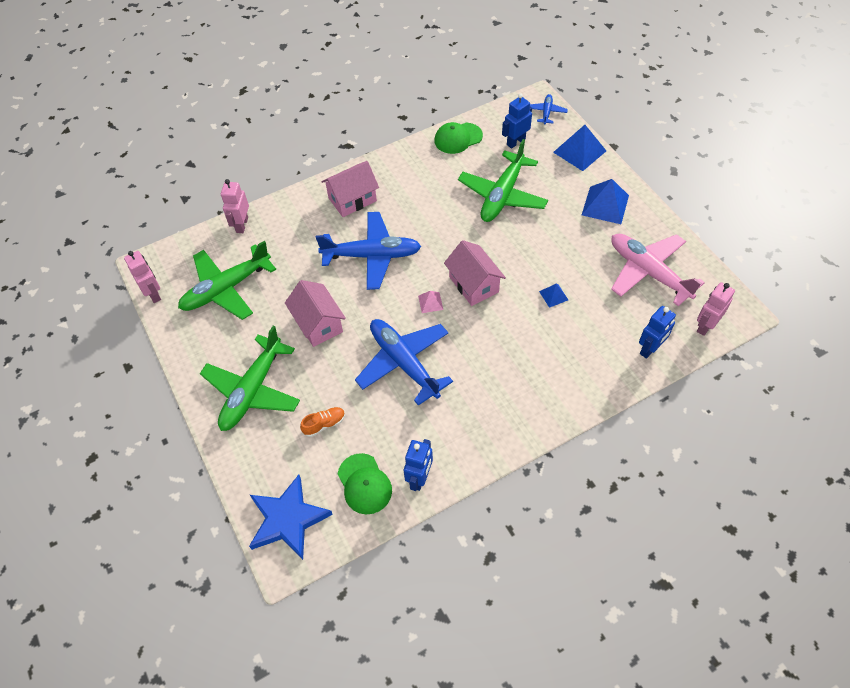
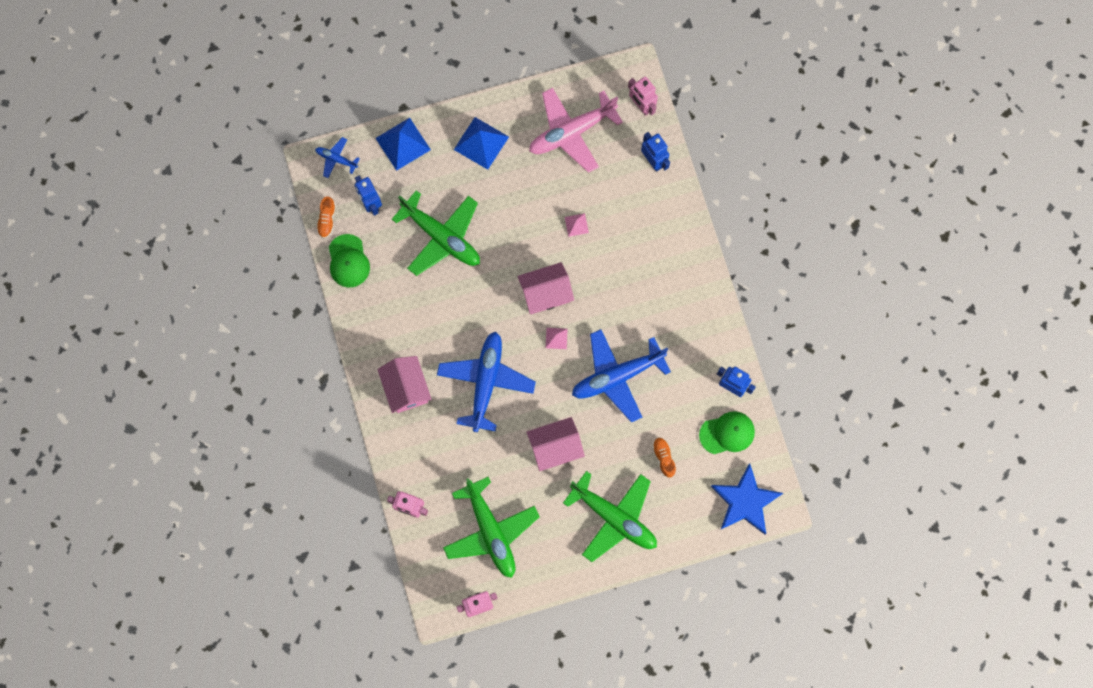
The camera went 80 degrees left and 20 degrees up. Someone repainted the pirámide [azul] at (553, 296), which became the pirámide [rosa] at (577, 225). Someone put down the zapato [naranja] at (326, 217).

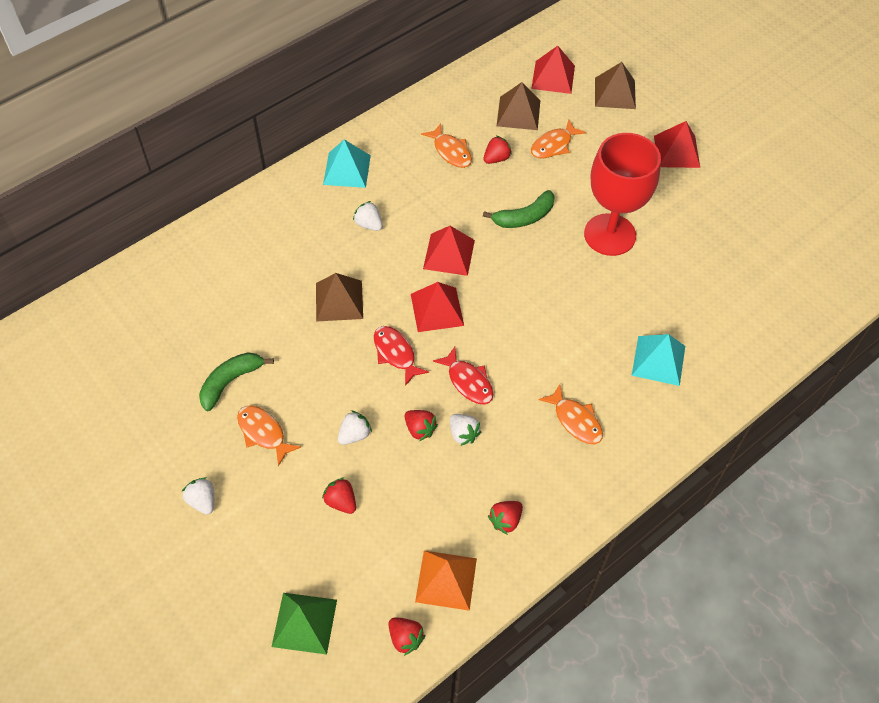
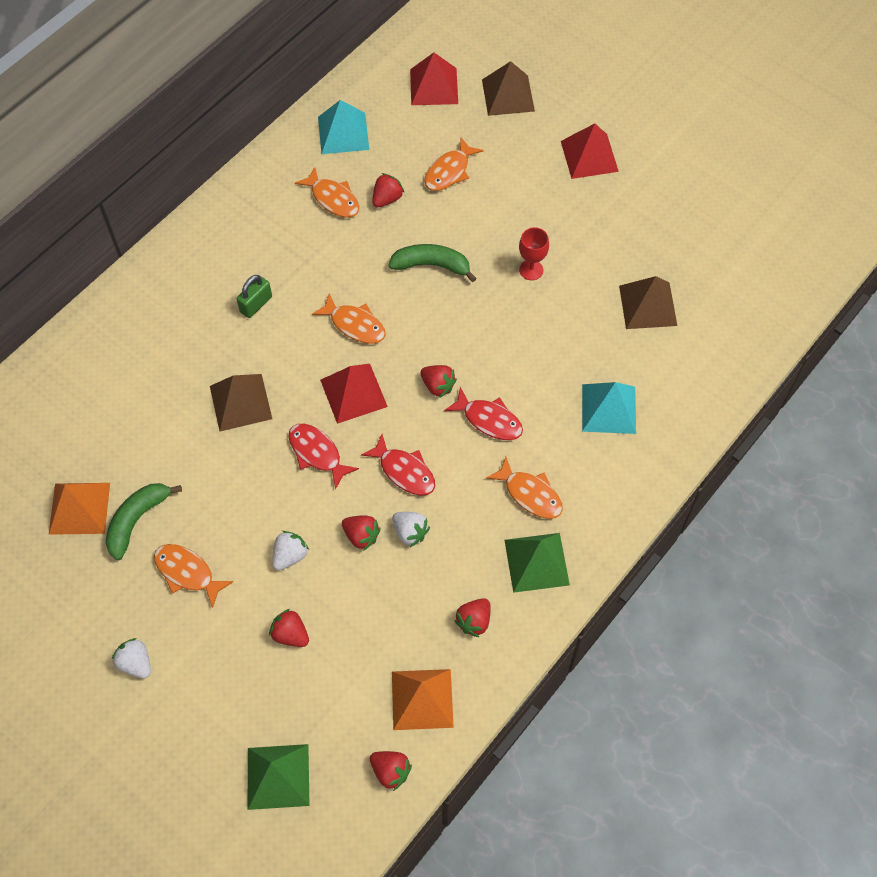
The camera went 10 degrees left and 5 degrees up. Someone carried the pirámide [turquesa] from (347, 164) to (343, 127). Someone swapped the fresa [blanco] at (367, 216) for the candado [verde] at (254, 296). Someone swapped the pirámide [rojo] at (449, 251) for the pez [naranja] at (349, 318). Someone rotated the plátano [verde] at (519, 209) by 135 degrees counterclockwise. Someone carried the pirámide [marrón] from (518, 106) to (648, 302). Someone scaled the copa [rojo] at (622, 194) by 0.41. Someone put down the pirámide [naranja] at (79, 509). Someone put down the fresa [rojo] at (438, 381). Someone put down the pez [rojo] at (483, 413). Someone put down the pirámide [verde] at (537, 563).

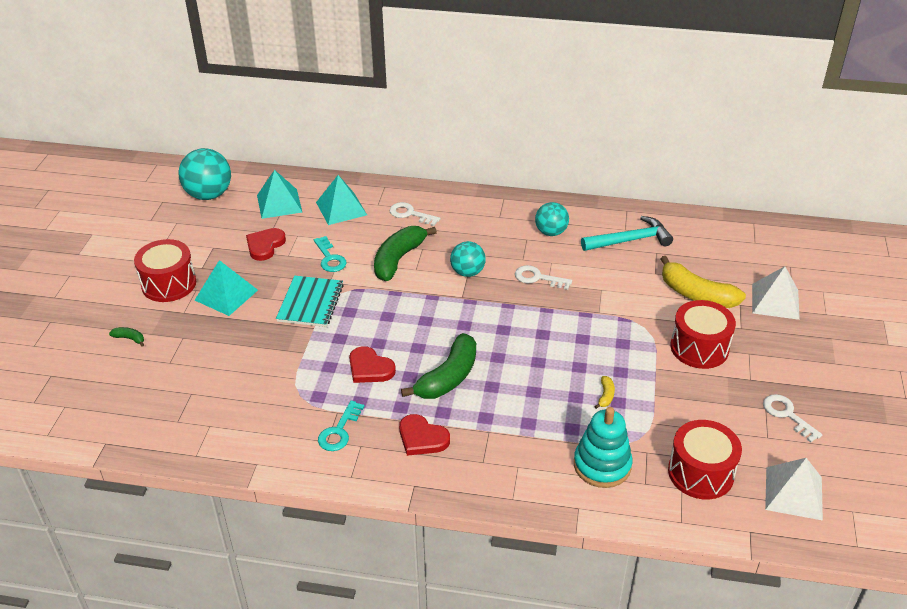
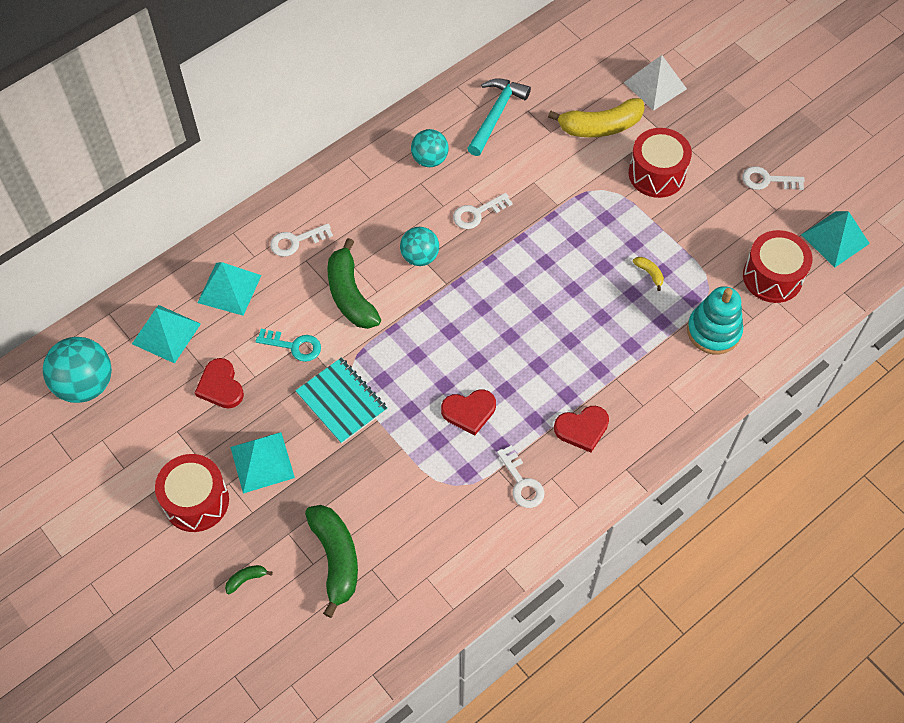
The camera went 50 degrees left and 20 degrees up. Someone repainted the llave [turquesa] at (341, 426), which became the llave [blanco] at (521, 476). Someone carried the plátano [verde] from (438, 366) to (331, 561). Someone repainted the pirámide [blanco] at (794, 489), which became the pirámide [turquesa] at (835, 239).

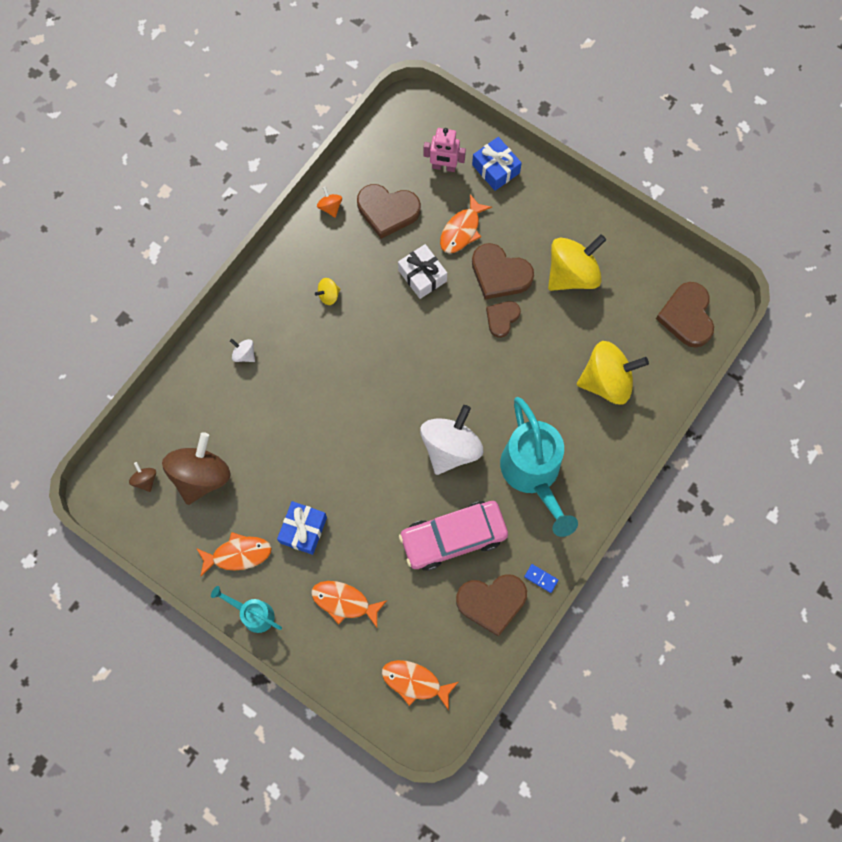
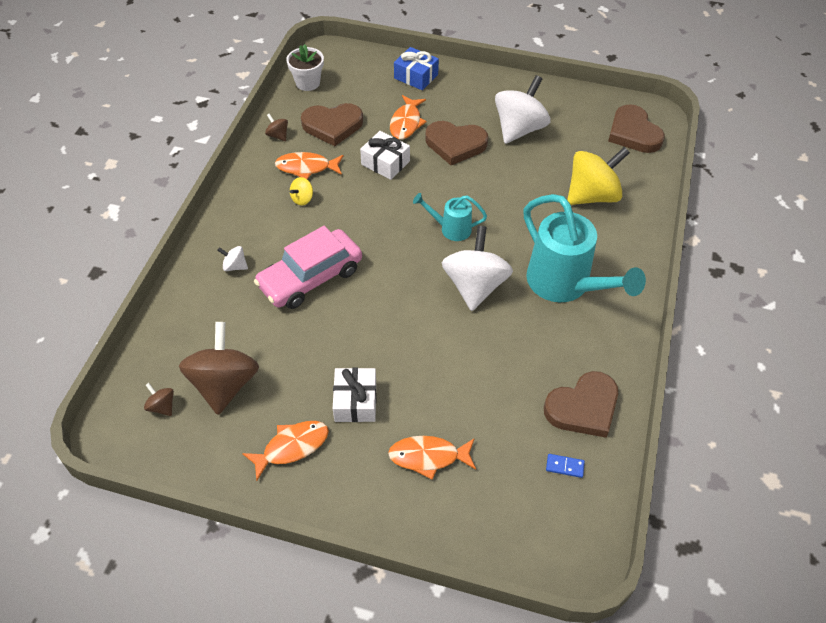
The camera went 20 degrees left and 20 degrees down. Someone carried the regadera [turquesa] from (246, 609) to (450, 217). Someone repainted the regalo [azul] at (302, 528), which became the regalo [blanco] at (354, 395). Someone repainted the peonza [naranja] at (329, 202), which became the peonza [marrón] at (276, 127). Someone carried the pez [naranja] from (420, 685) to (309, 165). Someone carried the coche [rosa] from (453, 536) to (308, 267). Someone took away the robot [rosa] at (445, 150). Someone took away the corazón [marrón] at (503, 319). Someone carried the ficha de dominó [azul] from (541, 578) to (565, 466). Someone repainted the peonza [amarillo] at (577, 262), which became the peonza [blanco] at (523, 109). Someone put down the maceta [blanco] at (305, 67).

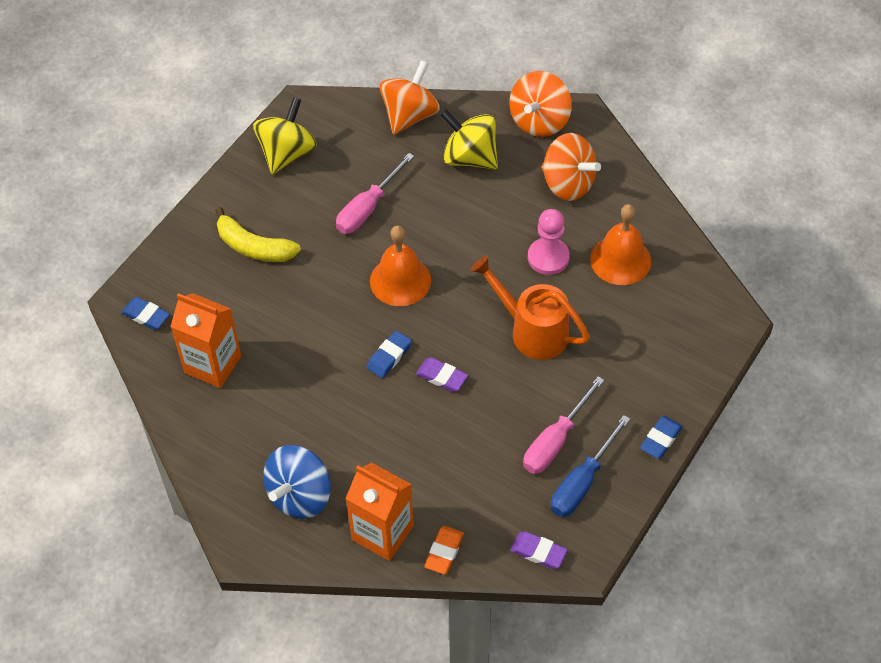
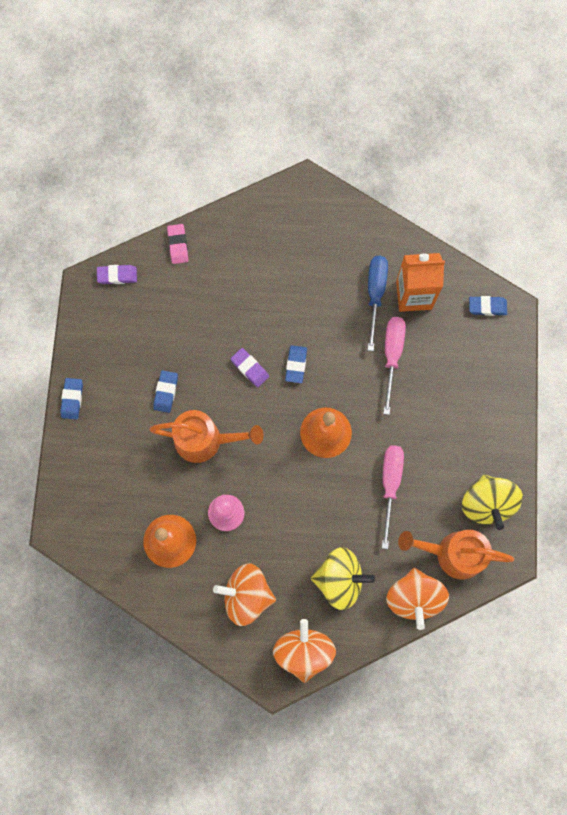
The camera went 150 degrees right and 20 degrees up. Someone took away the plátano [amarillo] at (258, 234). Someone took away the peonza [azul] at (297, 482). Someone took away the cartón de leche [naranja] at (379, 511). Someone rotated the goma de borrar [morado] at (442, 374) by 45 degrees clockwise. Someone repainted the goma de borrar [naranja] at (444, 550), which became the goma de borrar [rosa] at (178, 244). Someone carried the destornillador [rosa] from (563, 425) to (394, 366). Someone carried the destornillador [azul] from (590, 466) to (378, 303). Someone put down the goma de borrar [azul] at (165, 391). Someone put down the regadera [naranja] at (456, 555).

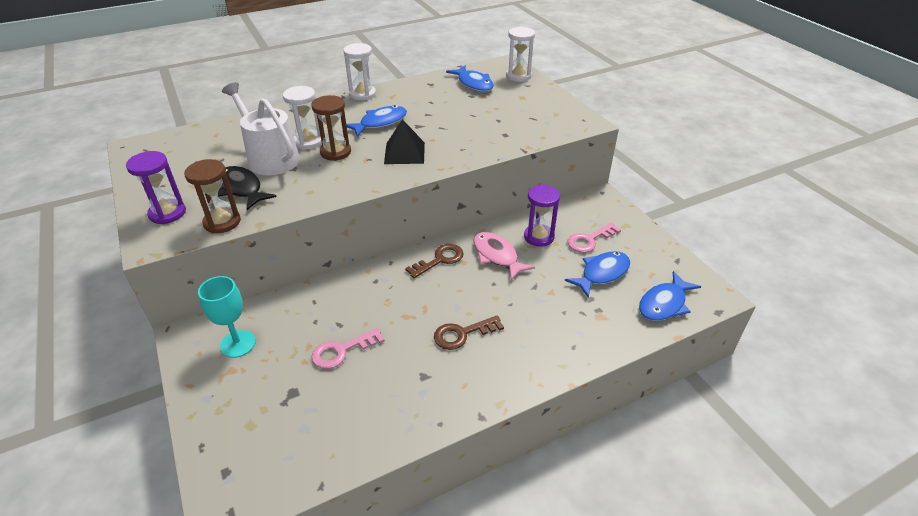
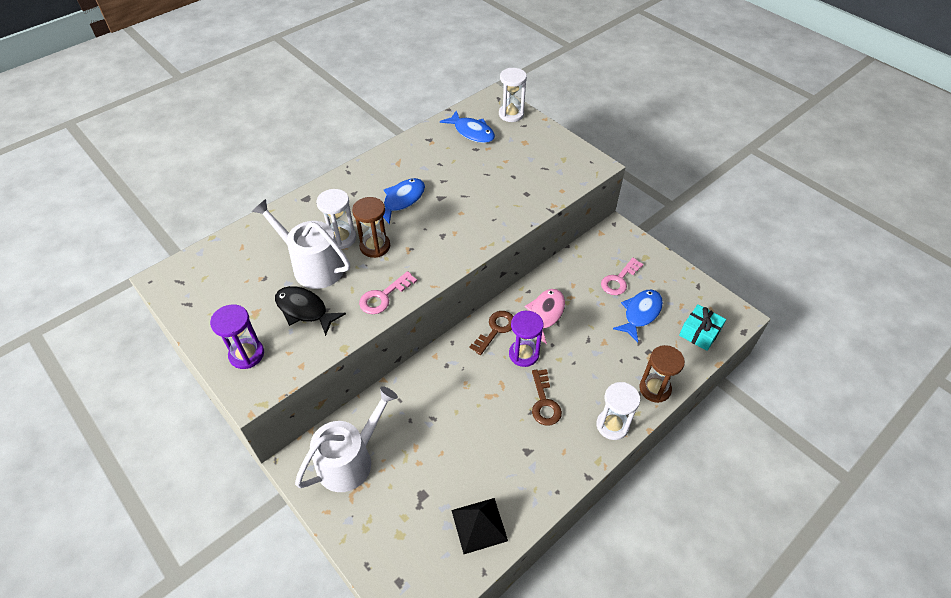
The camera went 15 degrees left and 10 degrees up. Someone carried the reloj de arena [marrón] from (212, 196) to (662, 374). Someone swapped the copa [turquesa] at (227, 317) for the regadera [blanco] at (346, 439). Someone carried the llave [rosa] from (348, 348) to (388, 292). Someone carried the reloj de arena [blanco] from (359, 72) to (618, 411). Someone carried the pirámide [negro] from (404, 141) to (479, 526). Someone rotated the llave [marrón] at (469, 332) by 60 degrees counterclockwise. Someone rotated the pez [rosa] at (504, 256) by 75 degrees clockwise. Someone carried the reloj de arena [morado] from (542, 215) to (526, 339). Someone swapped the pez [azul] at (670, 296) for the regalo [turquesa] at (702, 328).

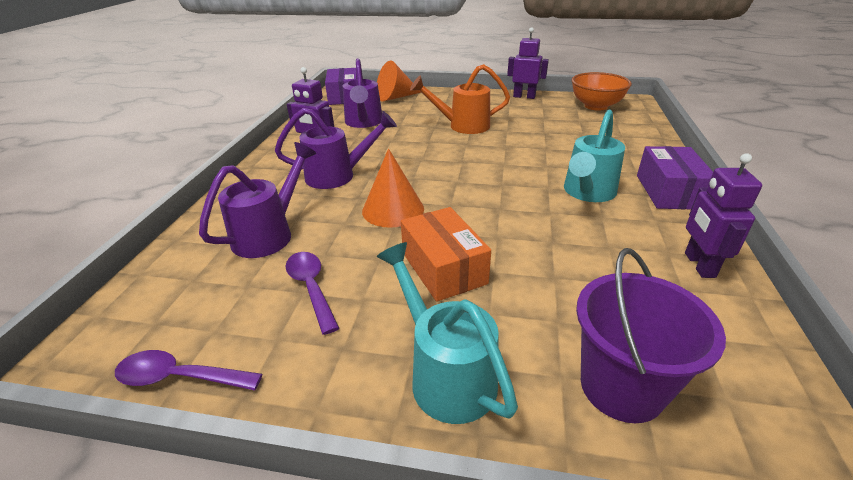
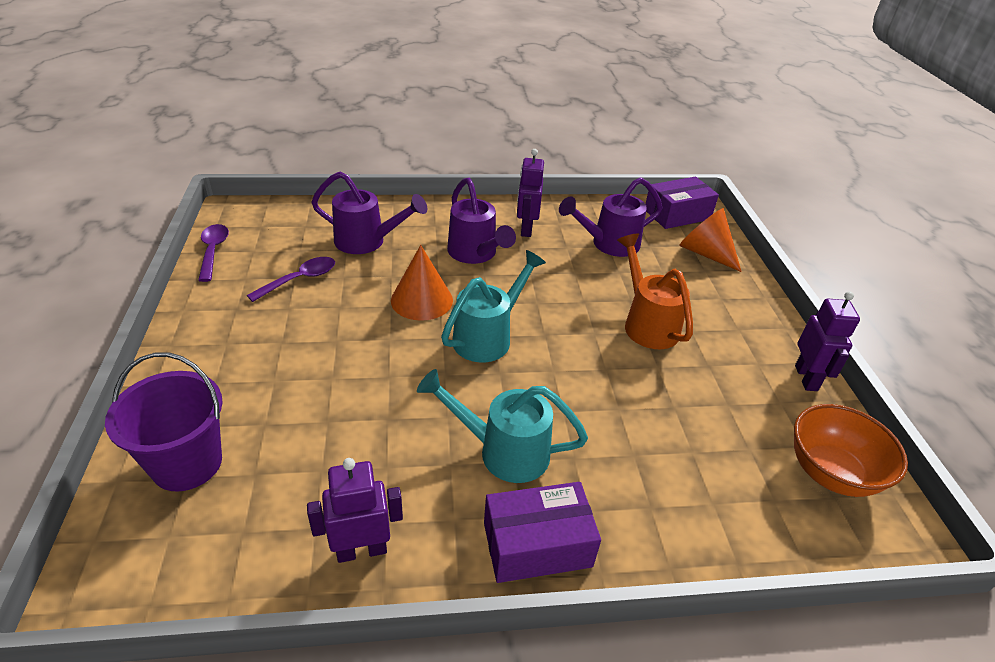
The camera went 70 degrees right and 5 degrees up. Someone carried the regadera [turquesa] from (447, 333) to (493, 306). Someone took away the caja [naranja] at (446, 254).

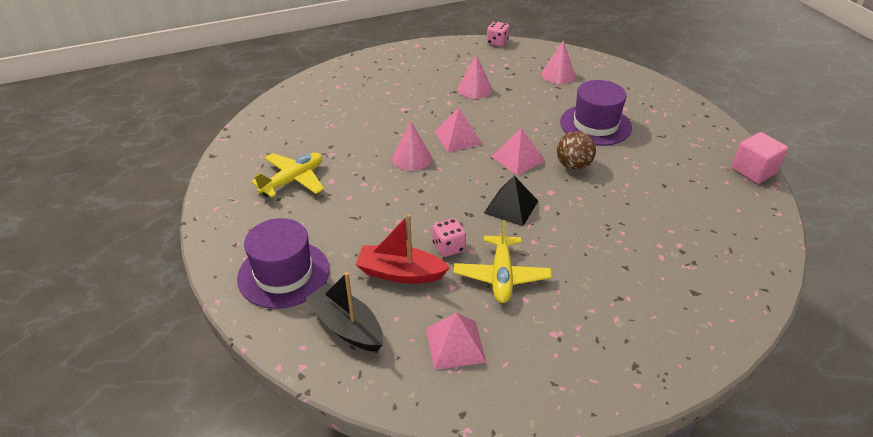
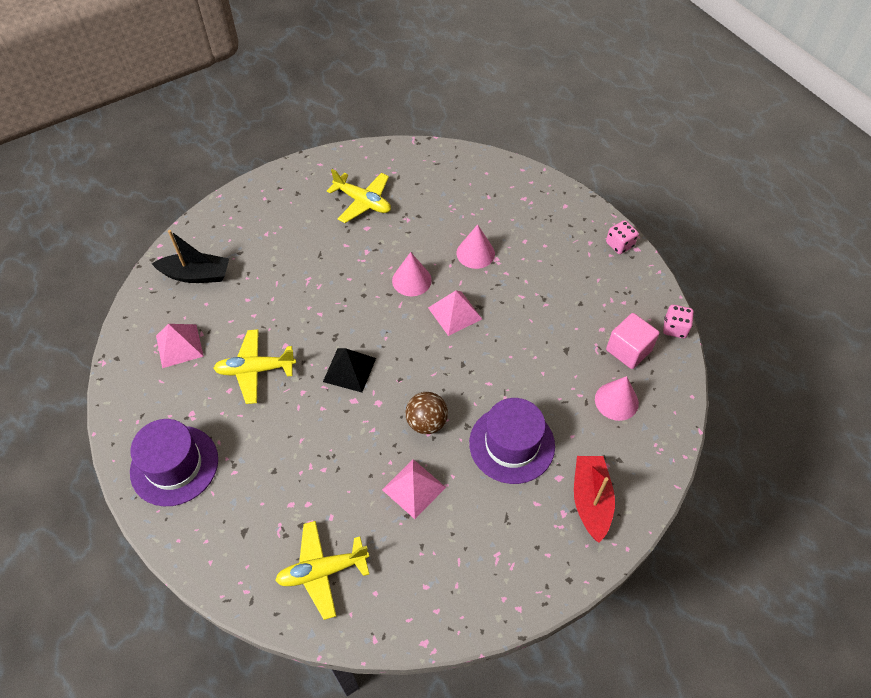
The camera went 80 degrees right and 15 degrees up. Someone carried the sombrero [morado] from (283, 263) to (174, 462). Someone rotated the barco [negro] at (344, 312) by 60 degrees clockwise. Someone carried the barco [rojo] from (402, 248) to (594, 499). Someone carried the dado [rosa] from (449, 237) to (622, 237). Someone carried the cono [rosa] from (475, 76) to (475, 246). Someone carried the pirámide [rosa] from (518, 152) to (414, 489). Someone carried the cubo [rosa] from (759, 158) to (633, 341). Someone put down the avión [amarillo] at (322, 570).

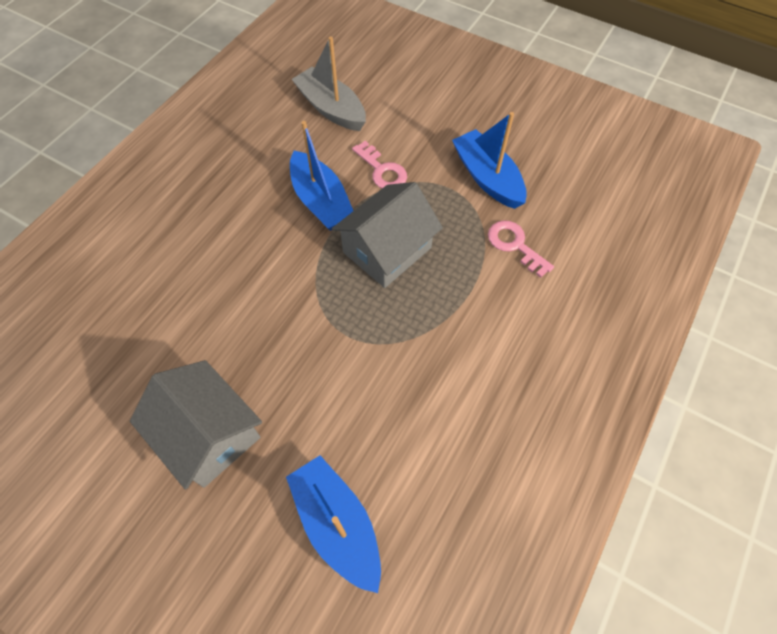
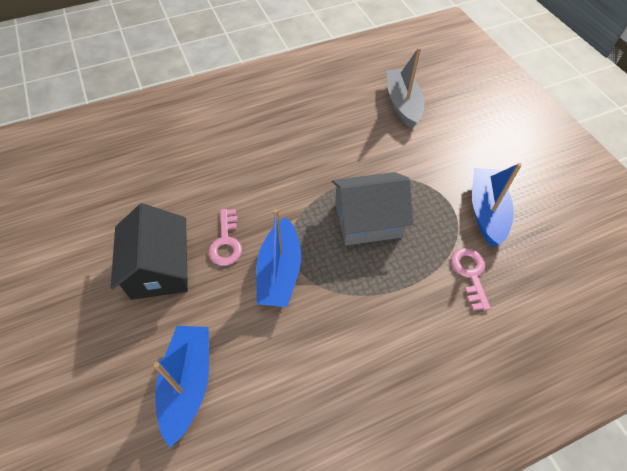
The camera went 35 degrees right and 5 degrees down. Someone repainted the casa [gris] at (196, 424), which became the casa [negro] at (149, 251). Someone carried the barco [azul] from (321, 176) to (278, 258). Someone carried the llave [rosa] from (379, 164) to (225, 237).

